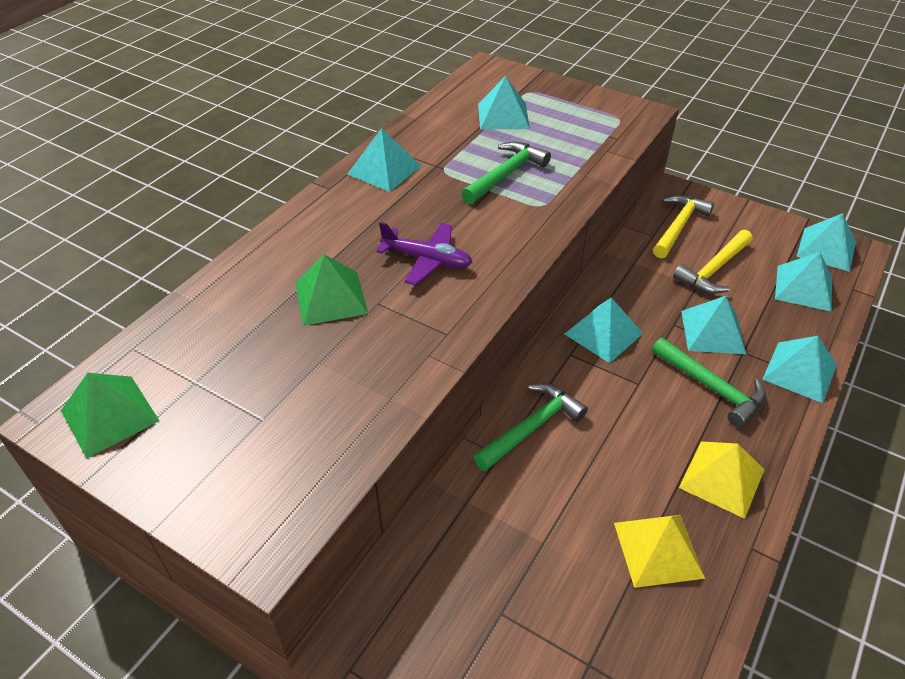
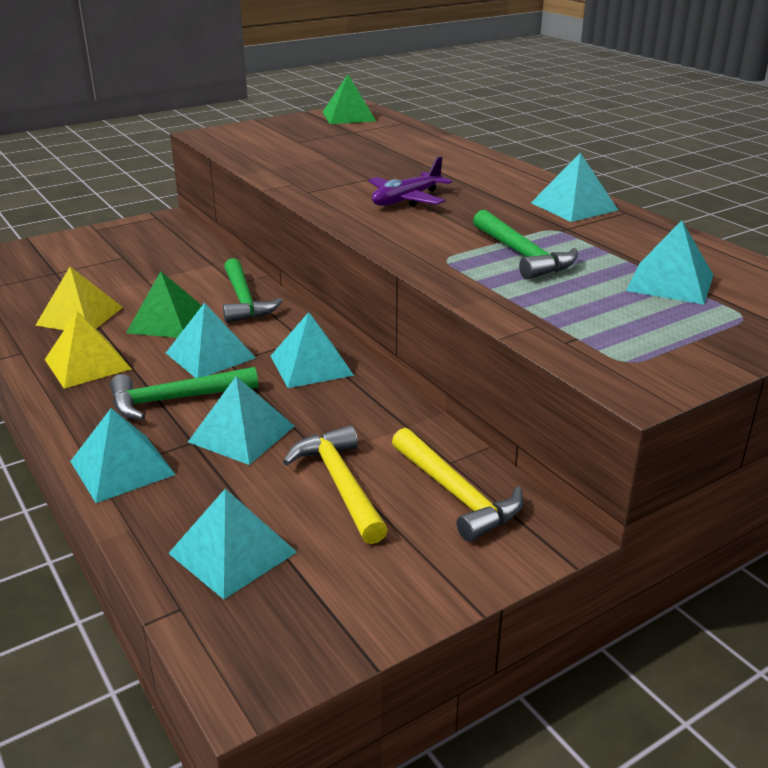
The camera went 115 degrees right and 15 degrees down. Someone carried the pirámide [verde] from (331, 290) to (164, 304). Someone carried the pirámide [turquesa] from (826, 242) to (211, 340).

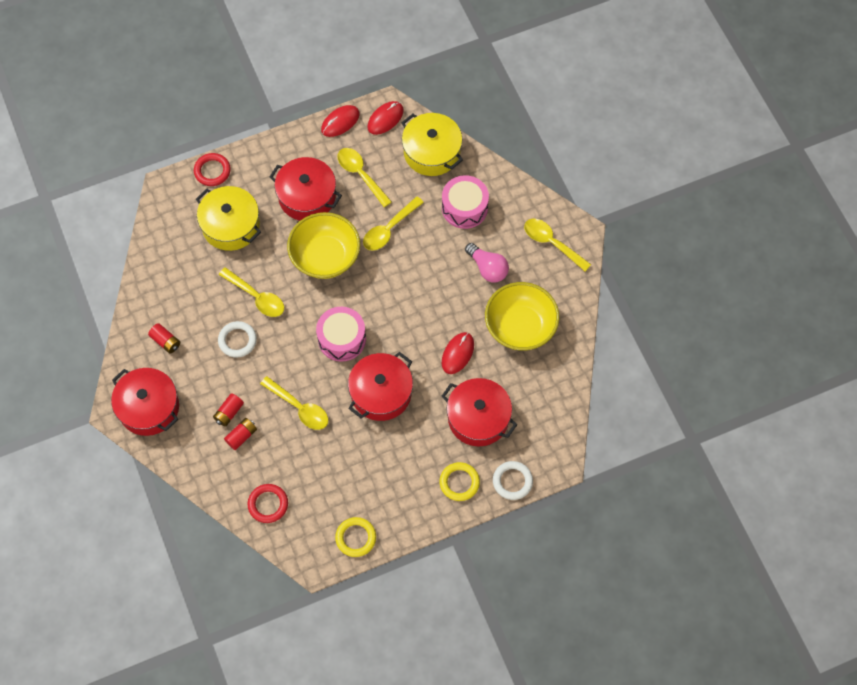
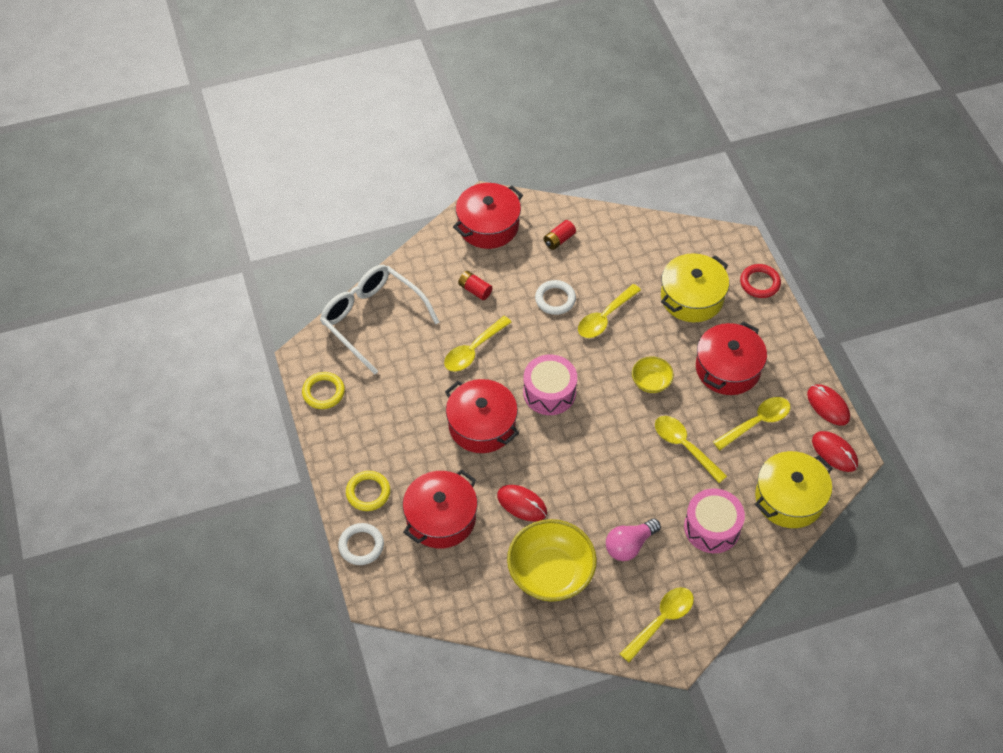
The camera went 95 degrees right and 10 degrees down. Someone took away the pila [rojo] at (240, 434). Someone swapped the anillo [rojo] at (268, 503) for the gafas [blanco] at (379, 320). Someone scaled the cuenco [amarillo] at (323, 245) by 0.51.

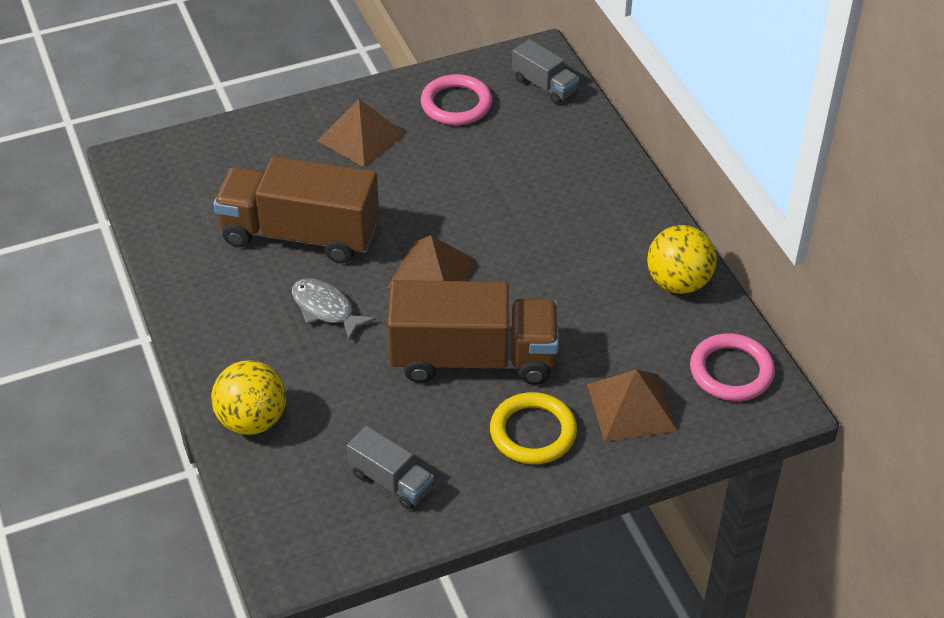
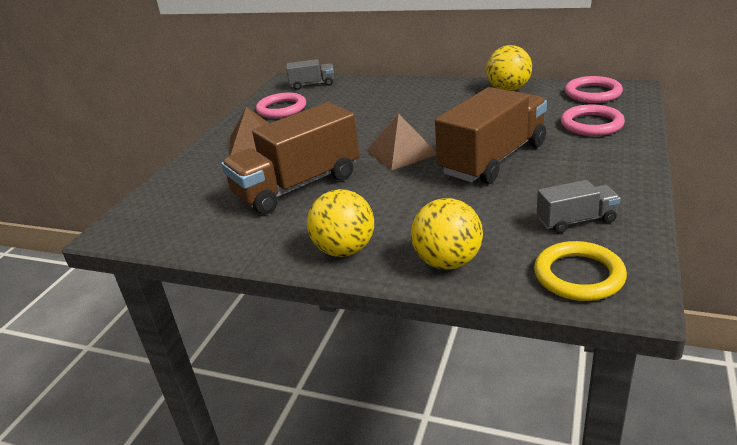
The camera went 45 degrees left and 15 degrees down. Someone took away the pez [gris] at (334, 309). Someone carried the anillo [amarillo] from (533, 428) to (580, 271). Someone swapped the pirámide [marrón] at (632, 405) for the anillo [rosa] at (593, 120). Someone put down the pelota [amarillo] at (340, 223).

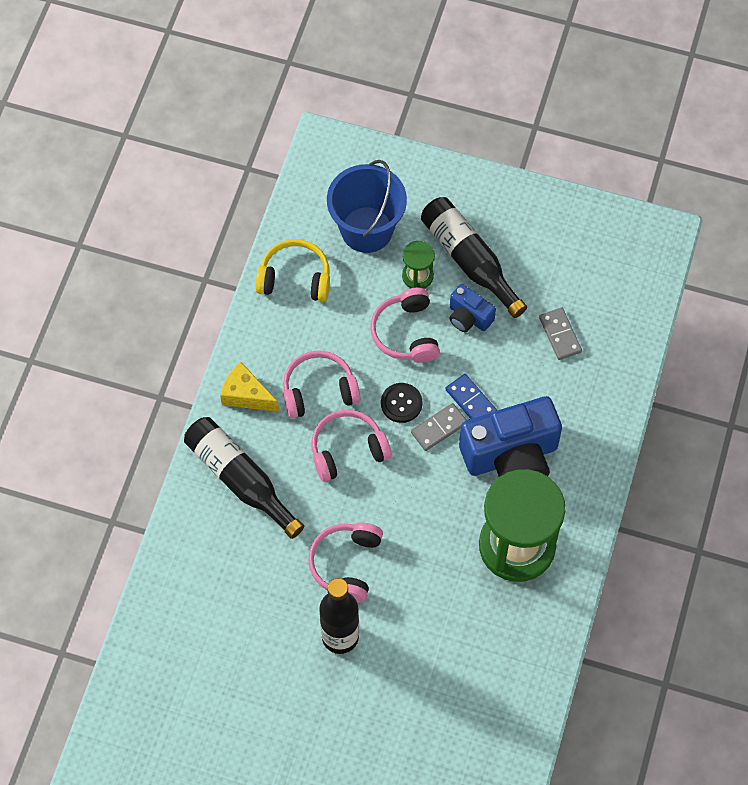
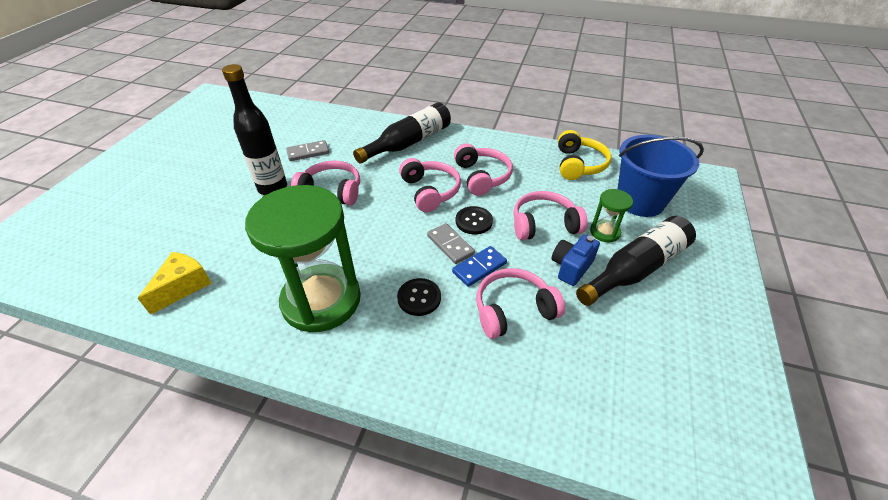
The camera went 90 degrees right and 20 degrees down. Someone carried the queso [amarillo] from (249, 387) to (175, 283). Someone swapped the cámara [azul] at (510, 436) for the botón [negro] at (419, 297). Someone carried the ficha de dominó [gris] from (560, 334) to (307, 150). Someone put down the auriculares [rosa] at (520, 303).

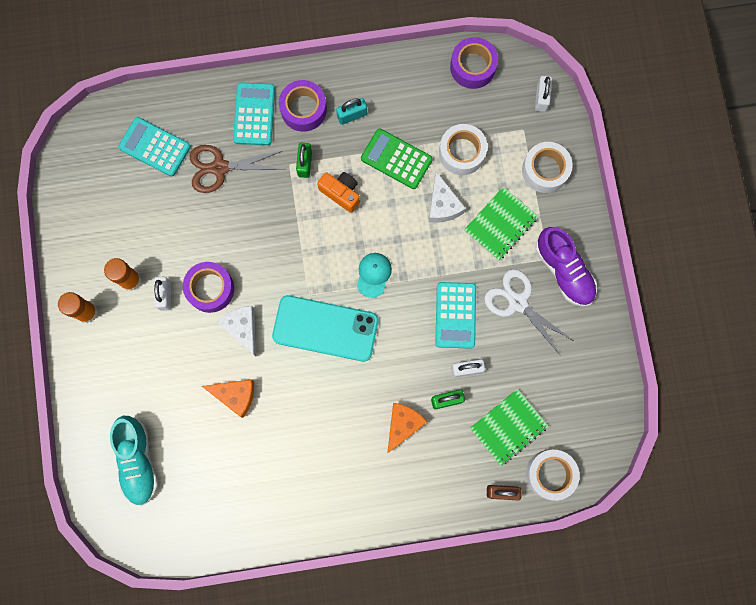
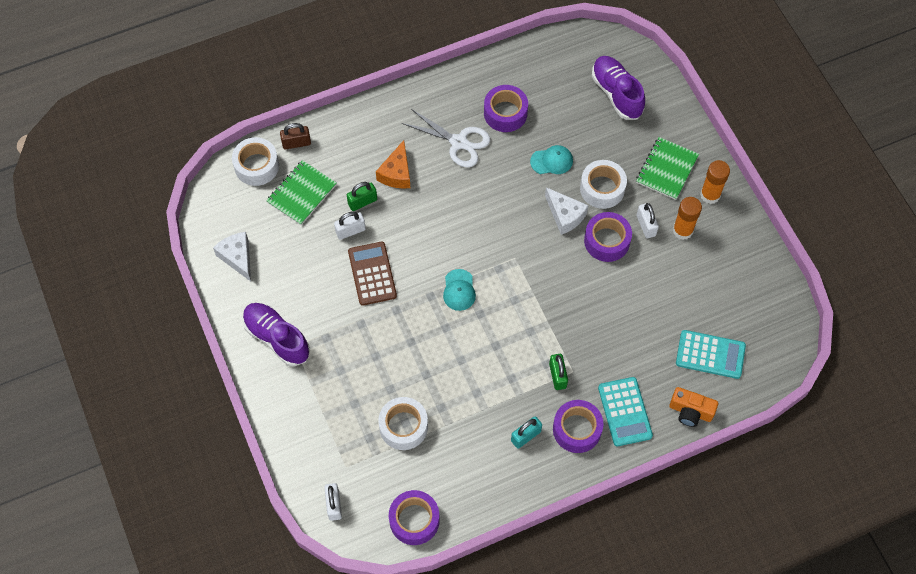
The camera went 165 degrees right and 15 degrees down. Someone repainted the zapato [turquesa] at (134, 461), which became the zapato [morado] at (618, 88). Someone took away the tijeras [marrón] at (237, 169). Someone swapped the queso [naranja] at (228, 398) for the gorra [turquesa] at (551, 159). Someone took away the móvil [turquesa] at (325, 328). Someone carried the cámara [naranja] from (338, 192) to (693, 407). Someone took away the calculadora [verde] at (397, 158). Someone carried the queso [blanco] from (447, 197) to (232, 256). Someone repainted the calculadora [turquesa] at (455, 315), which became the calculadora [marrón] at (372, 274). Someone carried the cuaderno [verde] from (501, 223) to (667, 168). Someone carried the tijeras [blanco] from (529, 312) to (445, 138). Someone carried the cinta adhesiva [blanco] from (547, 167) to (603, 184). Someone put down the cinta adhesiva [morado] at (506, 108).

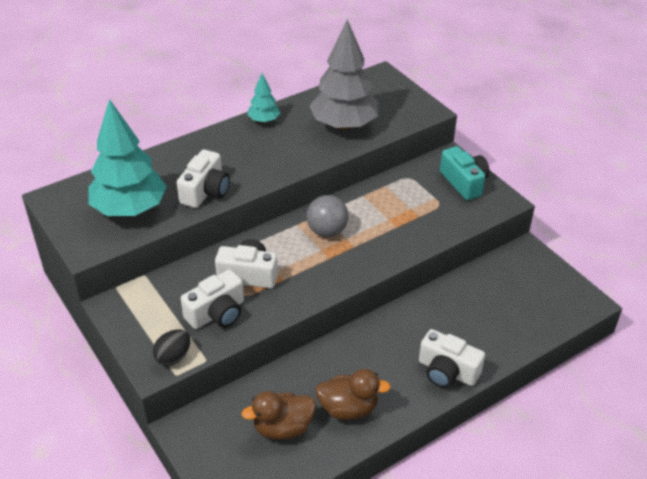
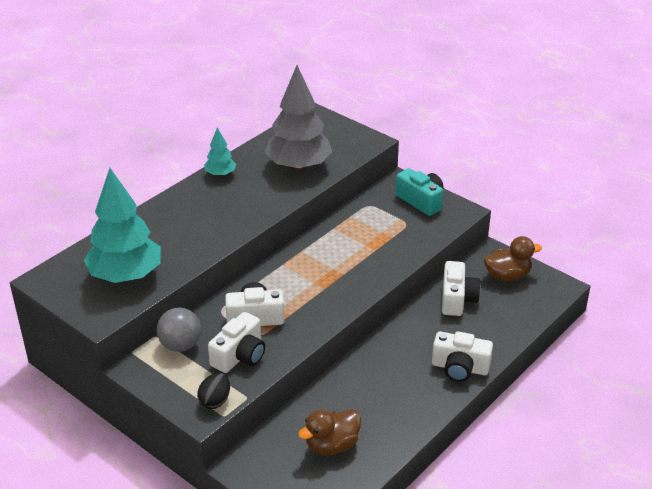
The camera went 15 degrees left and 5 degrees down. Someone carried the cámara [blanco] from (203, 179) to (461, 288). Someone carried the pelota [gris] from (328, 216) to (179, 330). Someone carried the pato [marrón] from (353, 394) to (513, 258).

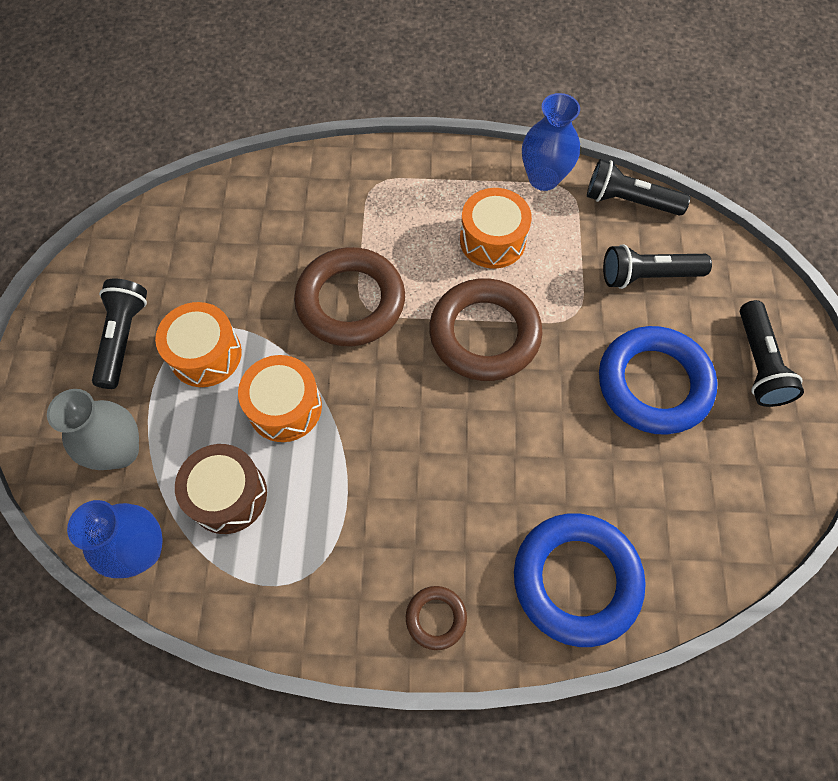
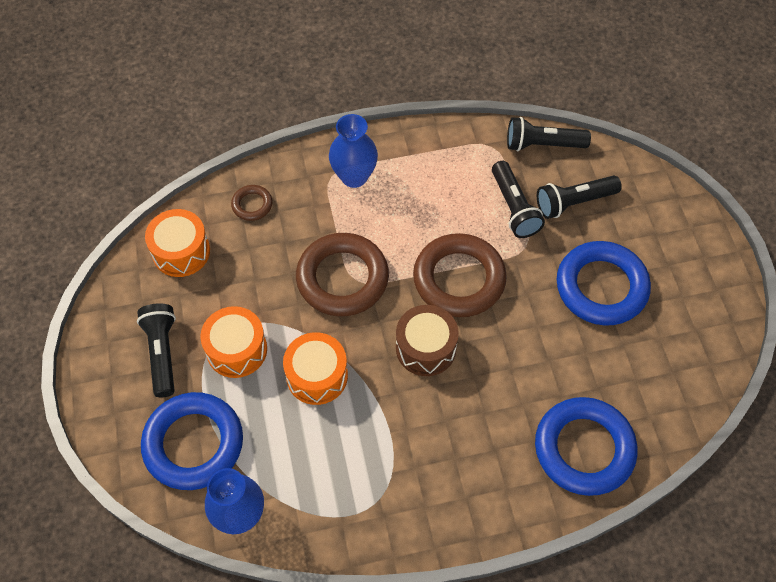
The camera went 15 degrees left and 5 degrees down. Someone swapped the florero [gris] at (93, 429) for the anillo [azul] at (192, 441). Someone carried the tambor [marrón] from (221, 489) to (427, 340). Someone carried the anillo [marrón] from (436, 618) to (252, 203). Someone carried the tambor [naranja] from (496, 228) to (177, 243). Someone carried the florero [azul] from (551, 142) to (353, 151). Someone carried the lámpara de mano [negro] from (772, 353) to (518, 199).

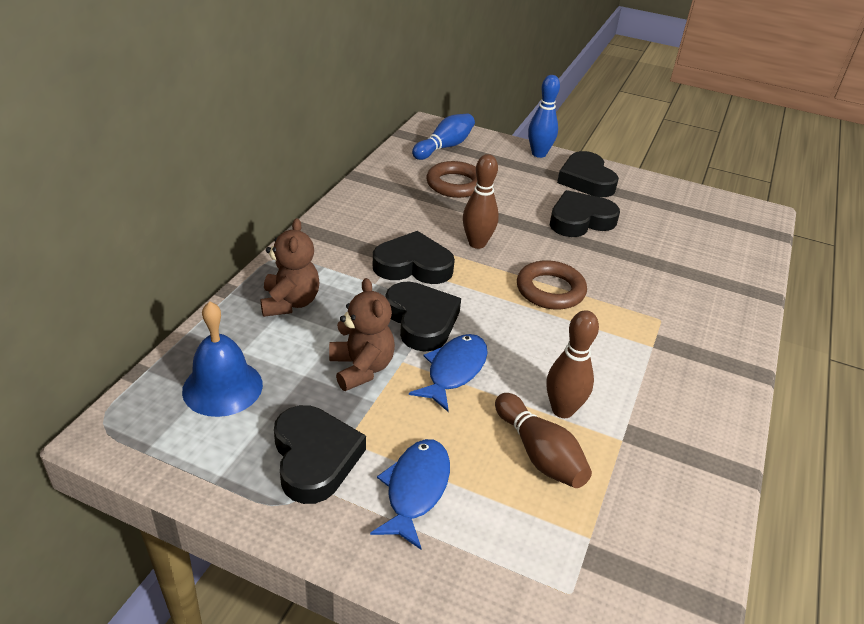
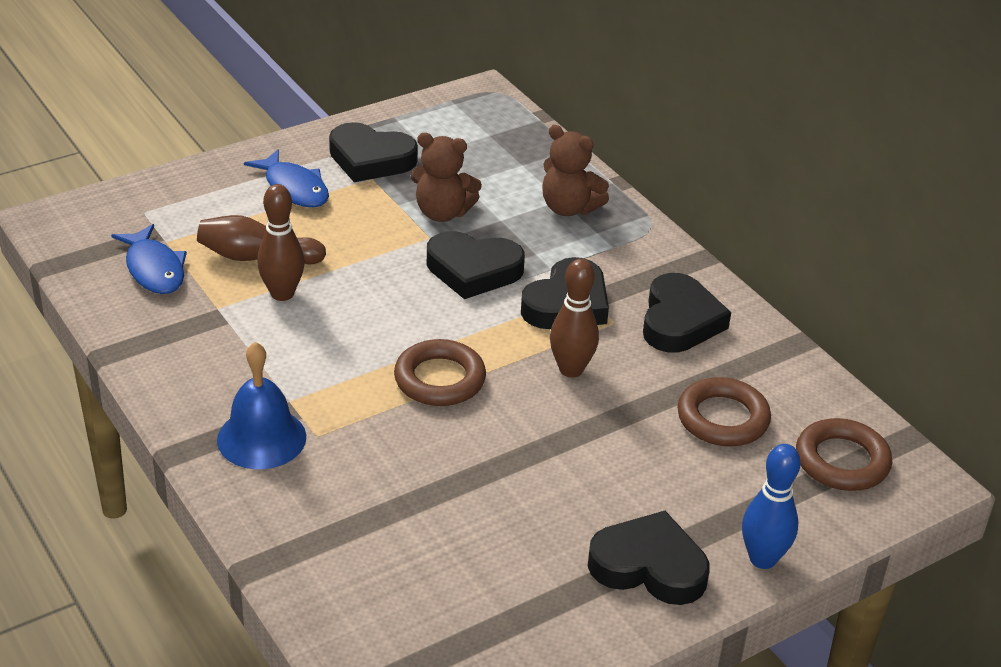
The camera went 125 degrees right and 0 degrees up. Someone carried the campana [azul] from (222, 359) to (261, 405). Someone carried the pez [azul] from (448, 373) to (149, 259). Someone swapped the bolo [azul] at (443, 136) for the anillo [marrón] at (844, 454). Someone carried the corazón [negro] from (585, 213) to (687, 313).

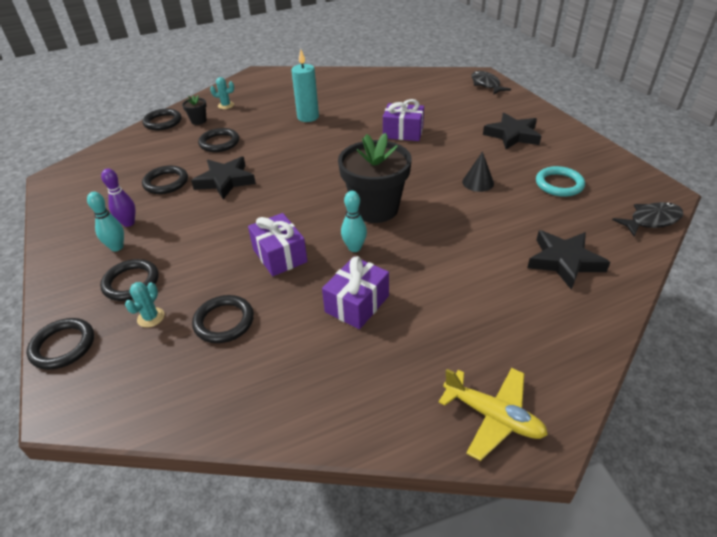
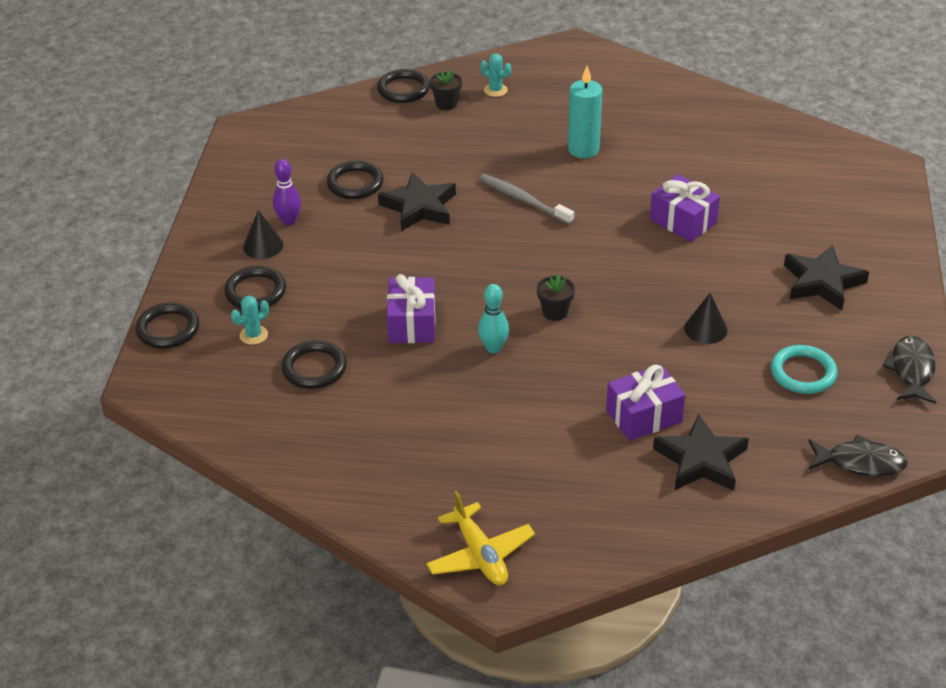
The camera went 30 degrees right and 0 degrees up. Someone swapped the bolo [turquesa] at (105, 221) for the cono [negro] at (263, 234). Someone took away the anillo [negro] at (218, 140). Someone carried the regalo [morado] from (355, 292) to (645, 403). Someone scaled the maceta [negro] at (375, 178) by 0.43. Someone carried the pez [negro] from (491, 83) to (909, 370). Someone put down the cepillo de dientes [gris] at (526, 199).

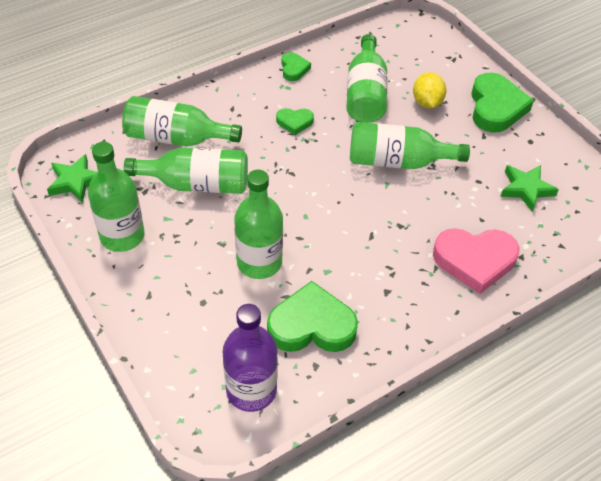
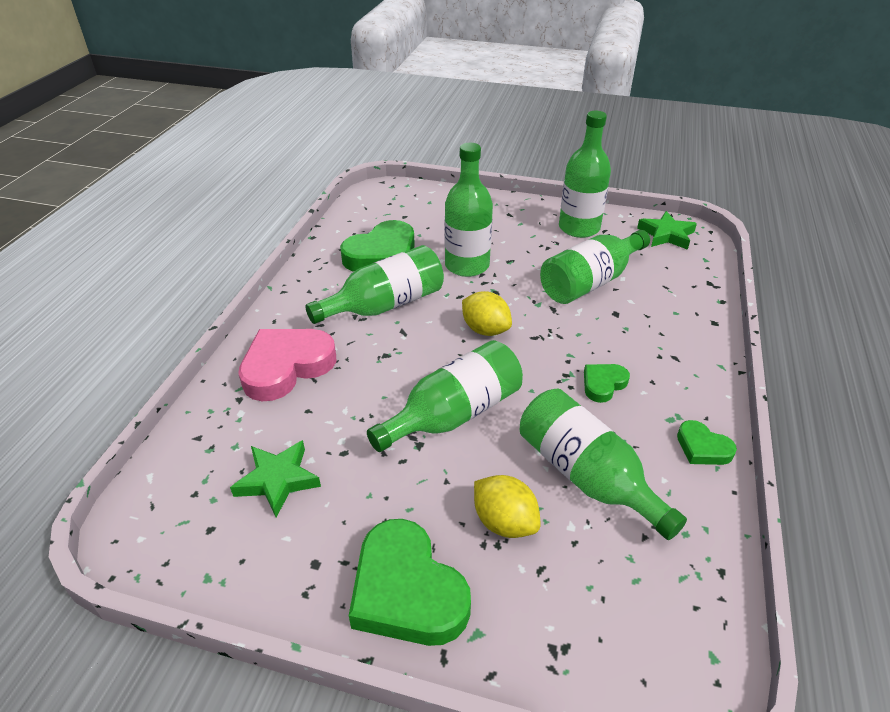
The camera went 140 degrees right and 10 degrees down. Someone carried the botella [verde] from (182, 121) to (374, 284). Someone took away the botella [morado] at (250, 358). Someone put down the limón [amarillo] at (487, 313).

